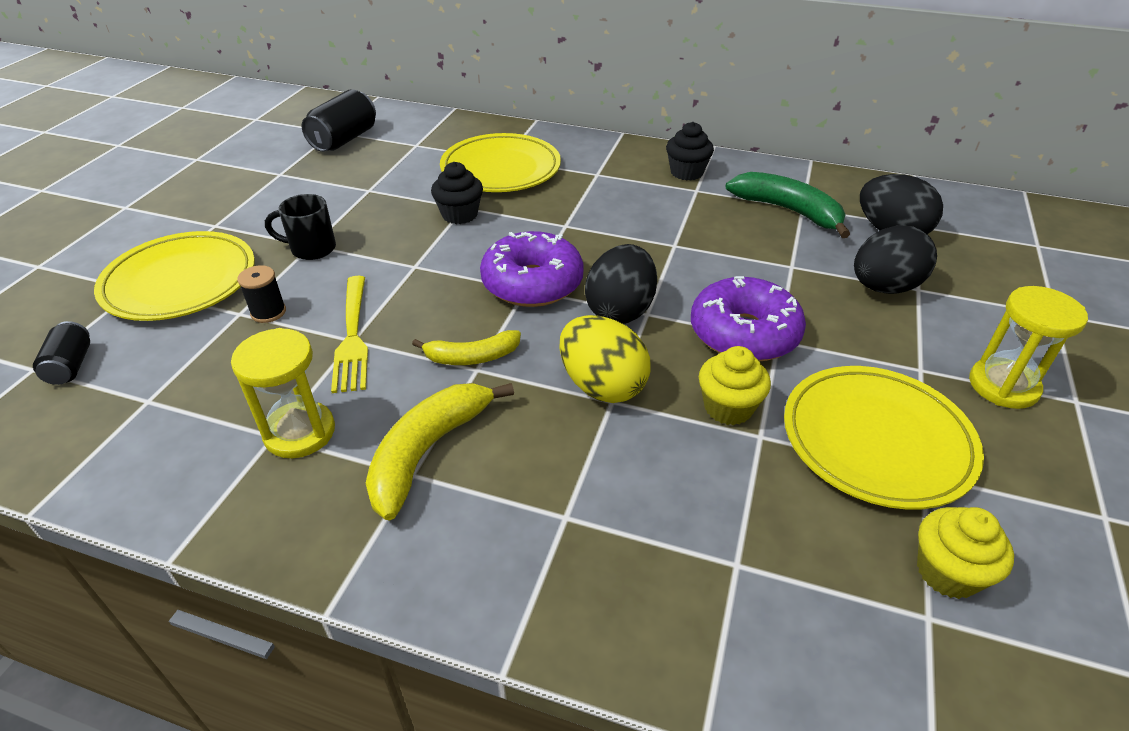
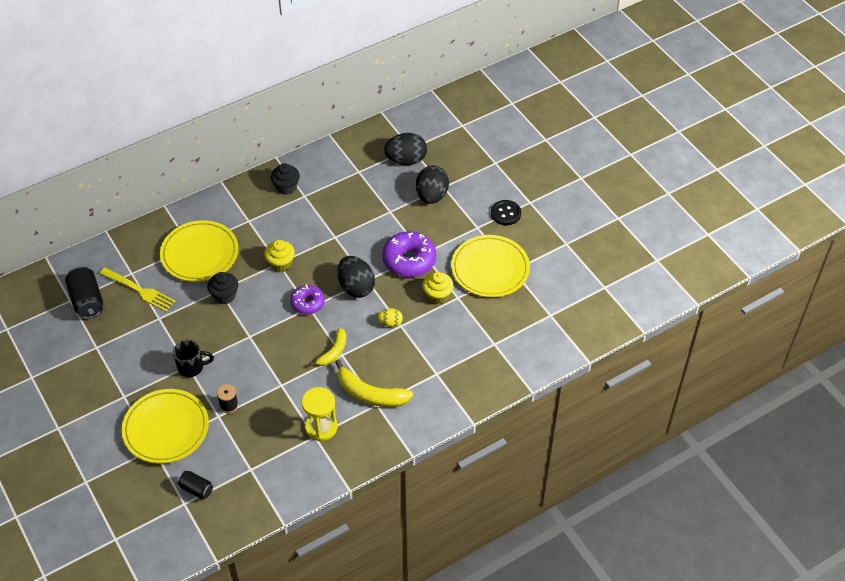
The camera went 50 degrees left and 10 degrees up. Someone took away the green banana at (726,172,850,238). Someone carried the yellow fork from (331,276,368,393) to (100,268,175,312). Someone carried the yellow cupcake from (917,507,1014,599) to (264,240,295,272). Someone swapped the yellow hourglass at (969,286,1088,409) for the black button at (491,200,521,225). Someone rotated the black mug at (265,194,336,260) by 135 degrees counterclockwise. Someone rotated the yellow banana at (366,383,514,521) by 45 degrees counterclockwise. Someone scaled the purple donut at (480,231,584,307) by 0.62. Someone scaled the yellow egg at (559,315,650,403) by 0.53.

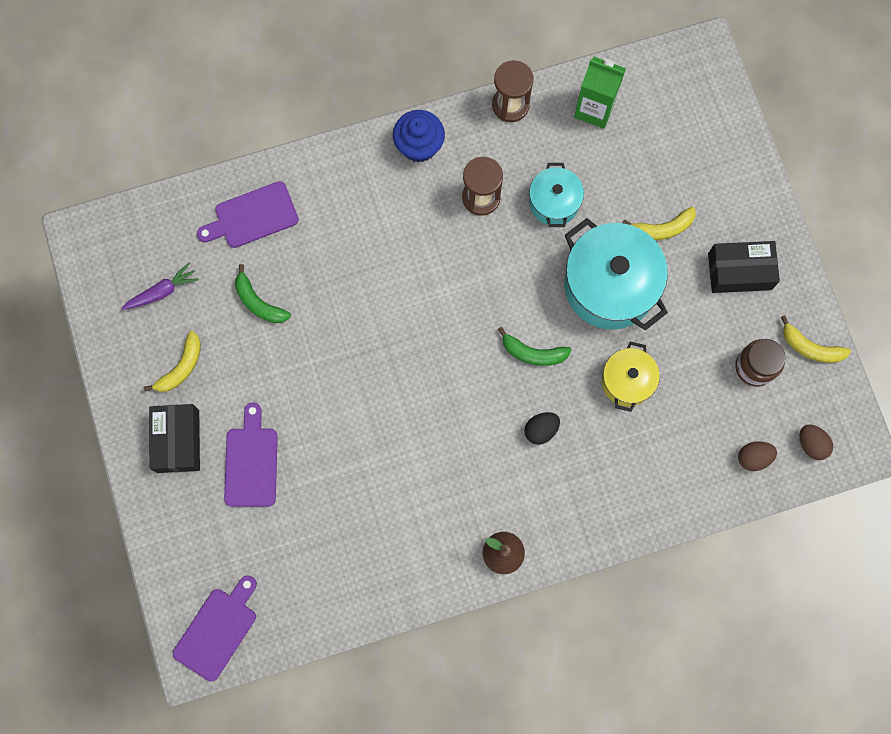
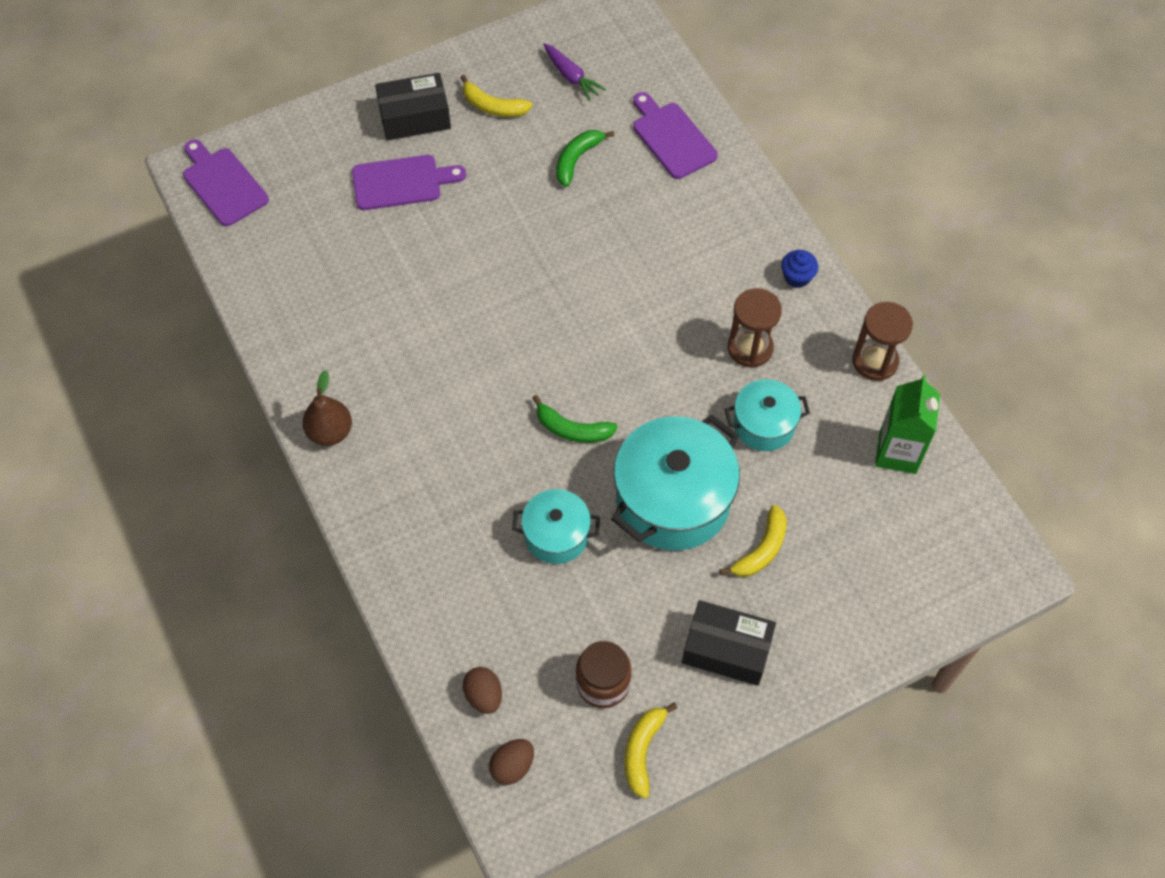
The camera went 80 degrees right and 15 degrees down. Someone took away the black egg at (524,412,560,445). Someone repainted the yellow pot at (602,342,660,412), which became the turquoise pot at (512,489,600,564). Someone rotated the purple cutting board at (173,575,257,681) by 150 degrees counterclockwise. Someone rotated the green banana at (498,327,572,366) by 75 degrees counterclockwise. Someone rotated the yellow banana at (623,207,696,240) by 120 degrees counterclockwise. Someone rotated the black box at (708,241,780,293) by 60 degrees counterclockwise. Someone scaled the blue cupcake at (393,110,445,162) by 0.61.

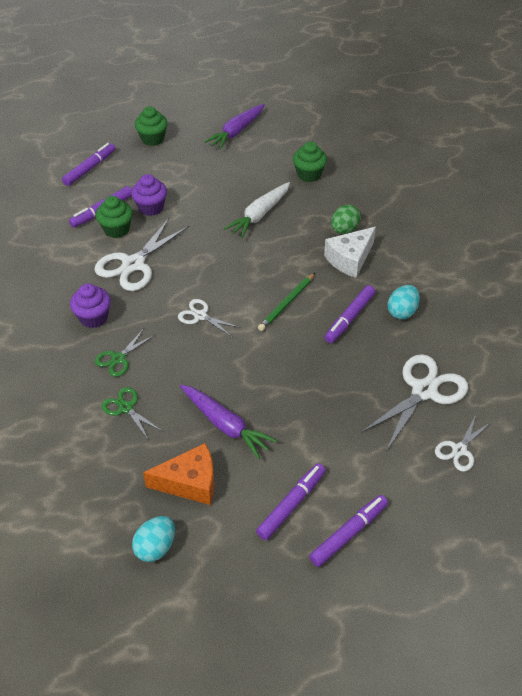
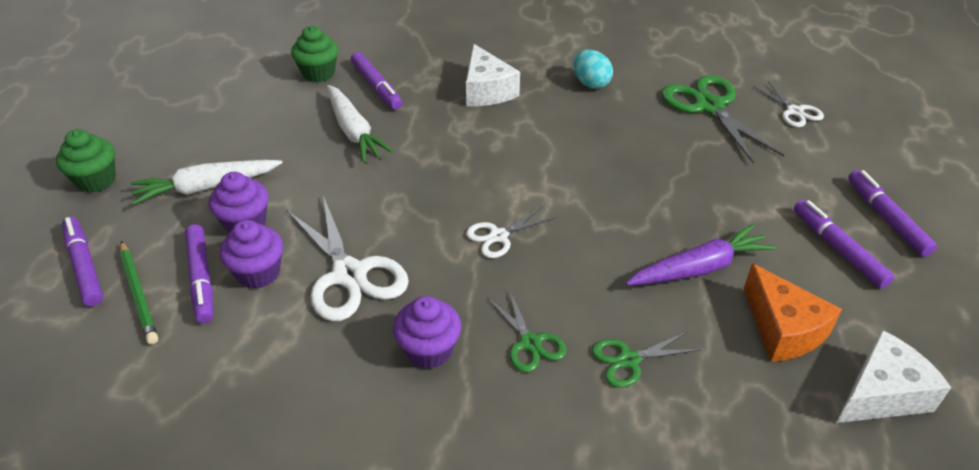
The camera went 65 degrees left and 5 degrees down. Someone took away the purple carrot at (204,104,265,149). Someone took away the green egg at (331,205,361,234). Someone put down the white carrot at (130,160,283,205). Someone carried the green pencil from (258,273,315,331) to (120,241,158,344). Someone carried the purple marker from (324,285,375,343) to (351,52,402,110). Someone swapped the turquoise egg at (132,516,175,562) for the white cheese at (836,330,951,423). Someone repainted the green cupcake at (96,196,133,238), which became the purple cupcake at (220,220,283,289). Someone repainted the white scissors at (361,354,468,450), which became the green scissors at (661,75,784,164). Someone rotated the orange cheese at (143,443,215,505) by 135 degrees clockwise.

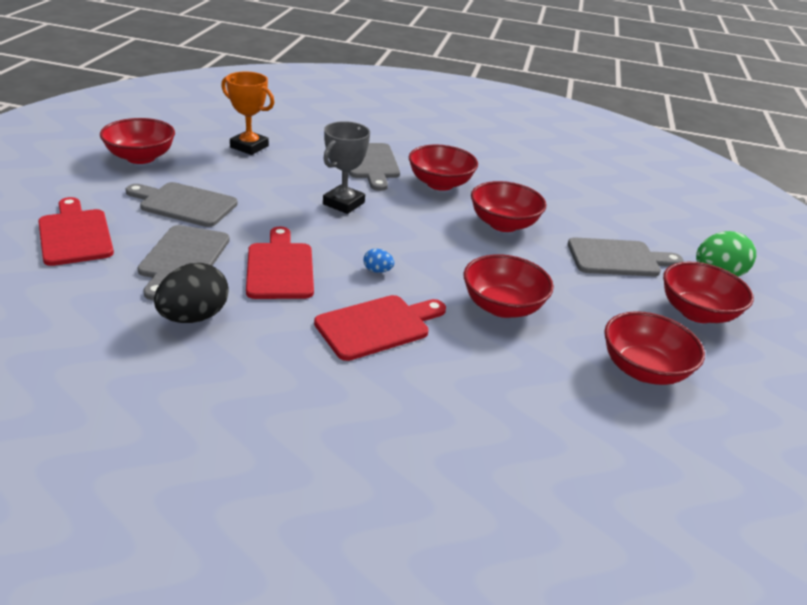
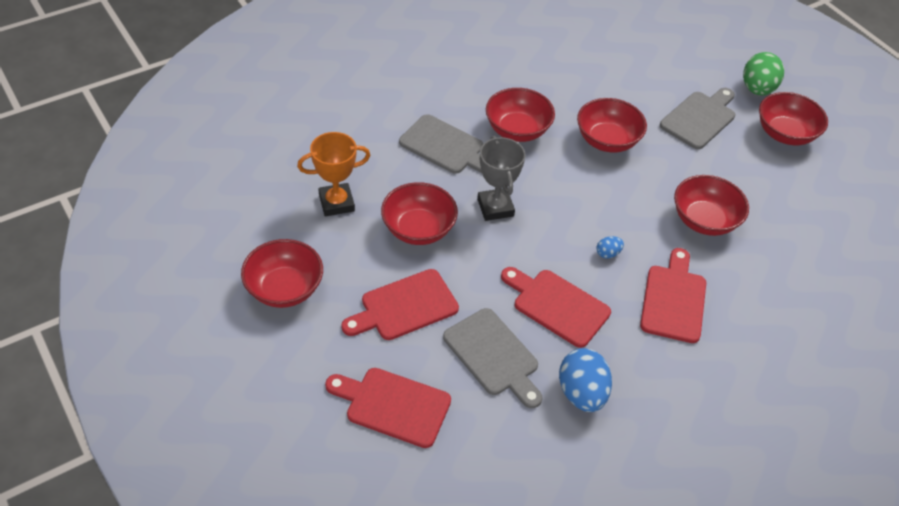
The camera went 45 degrees left and 15 degrees up. Someone carried the red bowl from (604,311,705,385) to (381,182,458,245). Someone repainted the grey cutting board at (126,182,238,227), which became the red cutting board at (341,269,459,340). Someone repainted the black egg at (154,263,229,323), which became the blue egg at (559,348,612,412).

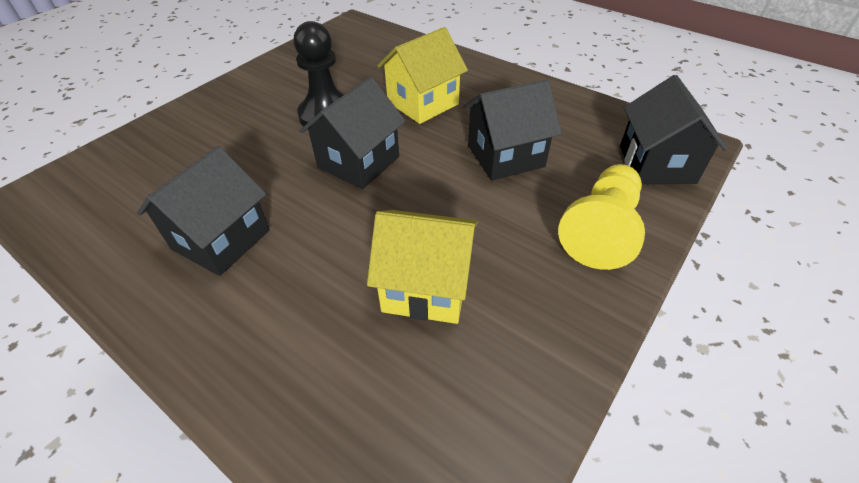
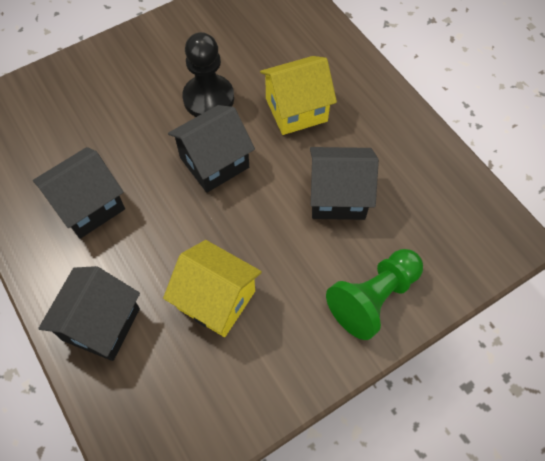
The camera went 20 degrees right and 15 degrees up. Someone carried the black house from (620,75,728,184) to (38,266,140,361). Someone repainted the yellow pawn at (558,164,645,270), which became the green pawn at (326,249,423,340).

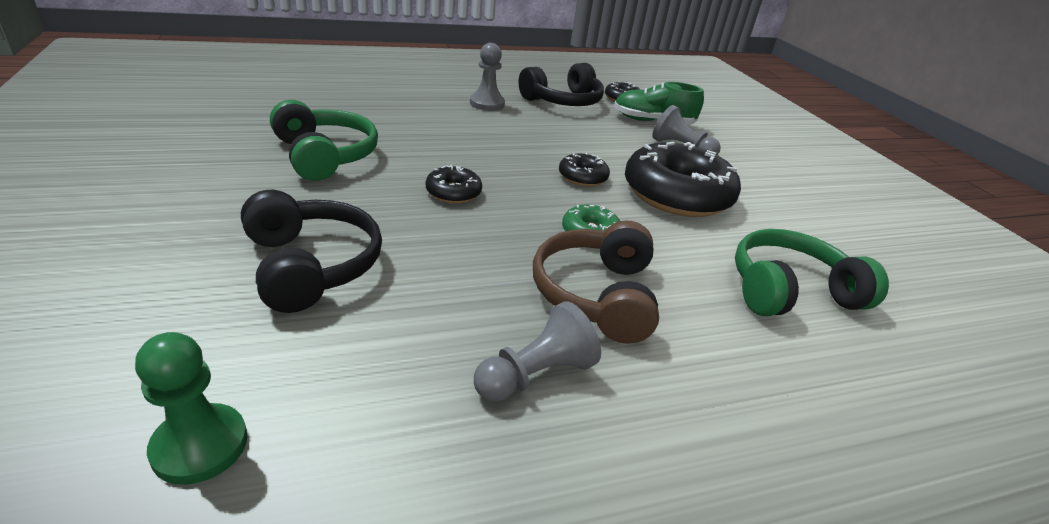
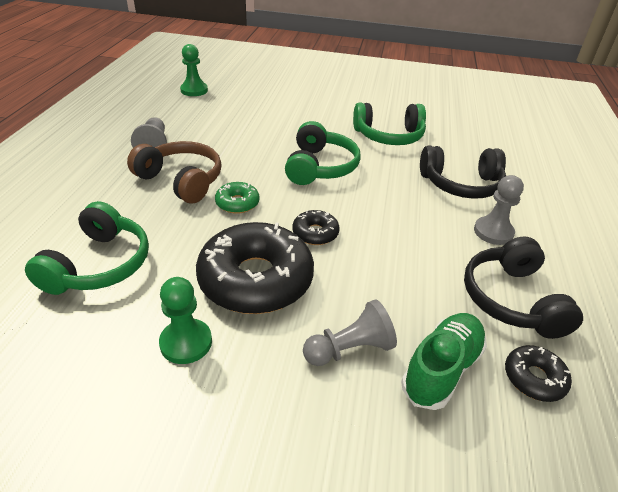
The camera went 120 degrees right and 5 degrees up. Someone put down the green pawn at (159,277,212,364). Someone carried the black headphones from (241,190,382,313) to (420,146,506,199). Someone swapped the black donut at (426,165,482,204) for the green headphones at (285,121,361,185).

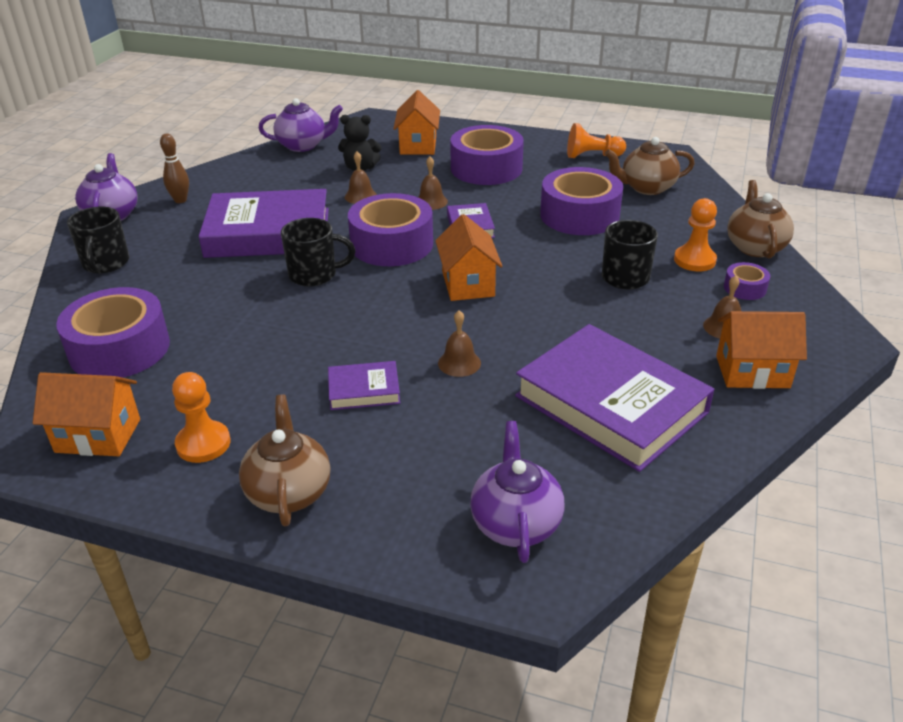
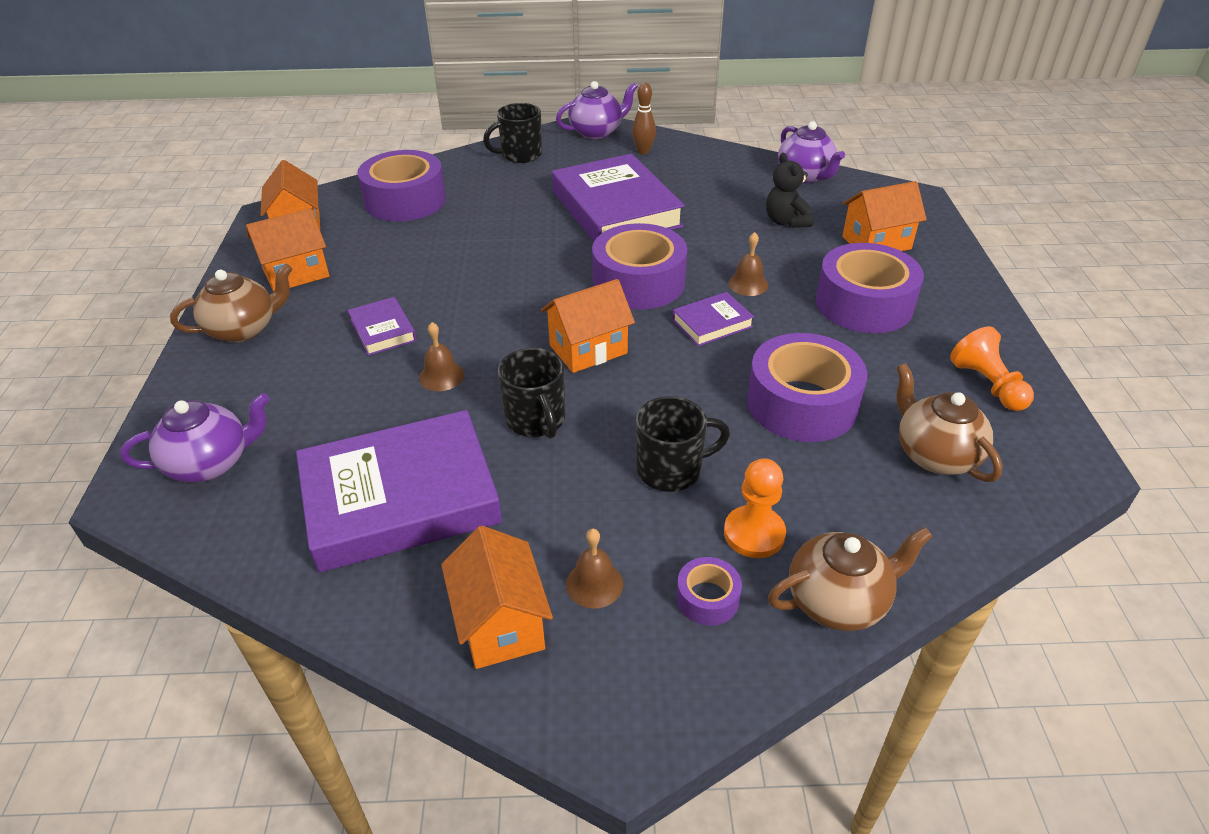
The camera went 70 degrees right and 5 degrees up. Someone took away the brown bell at (345,151,377,204). Someone carried the black mug from (281,218,355,287) to (498,348,565,439). Someone swapped the orange pawn at (172,372,230,463) for the orange house at (246,208,329,292). Someone rotated the purple book at (515,324,714,472) by 45 degrees clockwise.

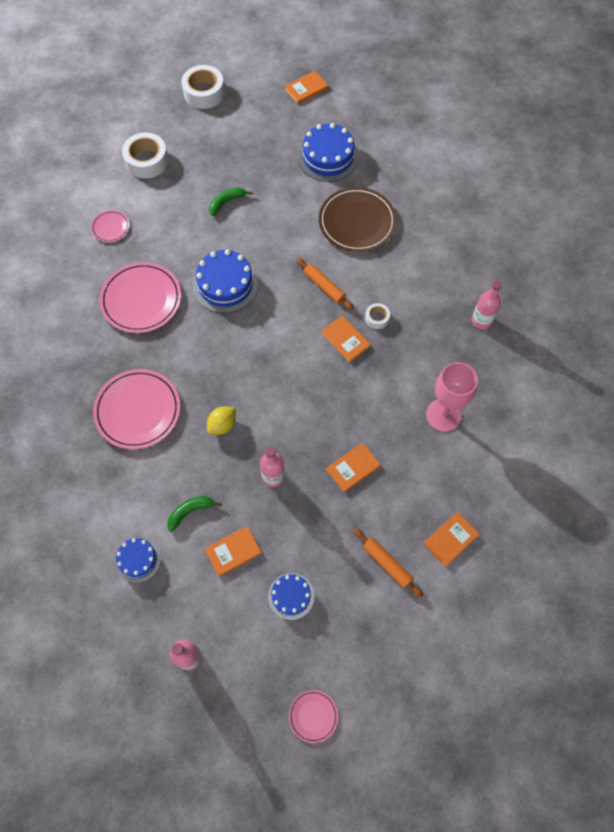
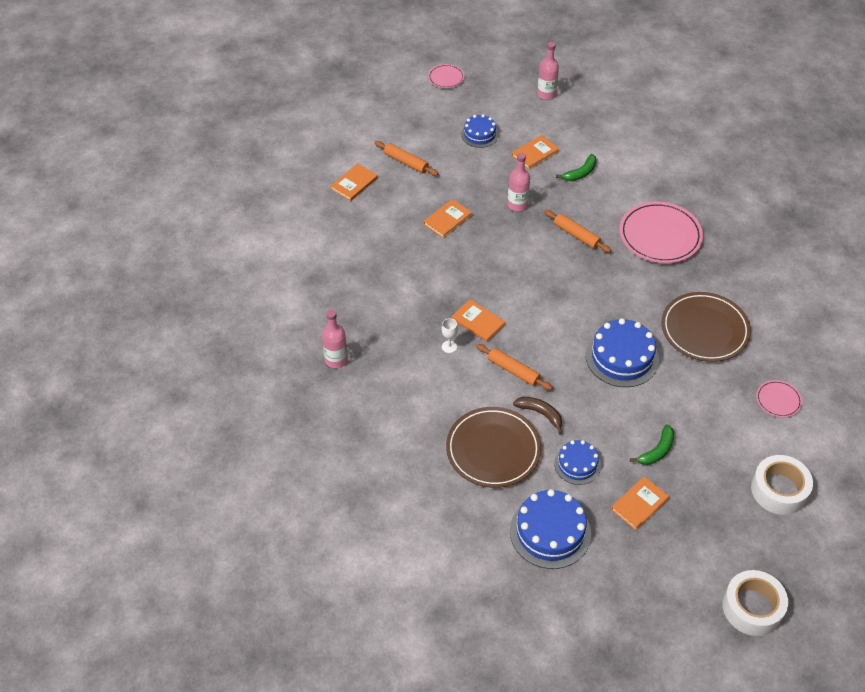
The camera went 170 degrees right and 15 degrees down. Someone took away the pink goblet at (426,362,478,432). Someone put down the brown banana at (513,397,562,434). Someone carried the blue cake from (115,537,161,583) to (554,440,601,485). Someone carried the orange book from (284,71,328,104) to (611,476,669,530). Someone swapped the yellow lemon at (207,407,236,435) for the orange rolling pin at (544,210,611,253). Someone swapped the white tape at (365,303,390,329) for the white goblet at (442,318,458,353). Someone repainted the pink plate at (99,262,181,333), which became the brown plate at (661,292,751,362).

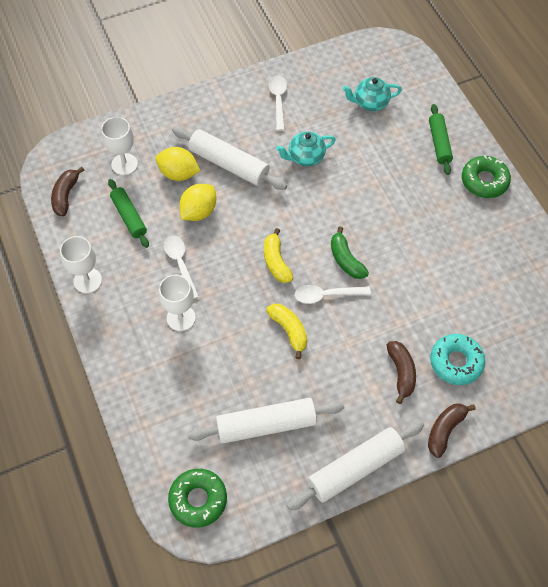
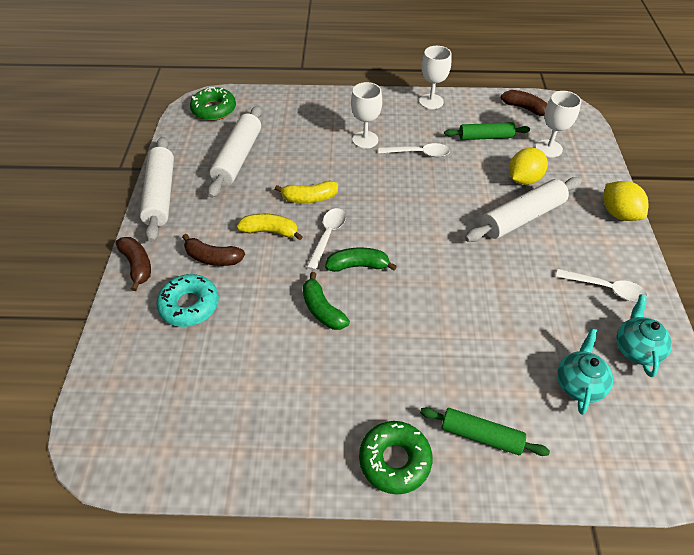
The camera went 115 degrees right and 10 degrees down. Someone put down the green banana at (302,272,350,330). Someone carried the yellow lemon from (179,184,216,221) to (604,181,648,221). Someone carried the yellow banana from (264,228,293,283) to (237,214,303,240). Someone carried the turquoise teapot from (276,131,336,167) to (616,294,672,377).

